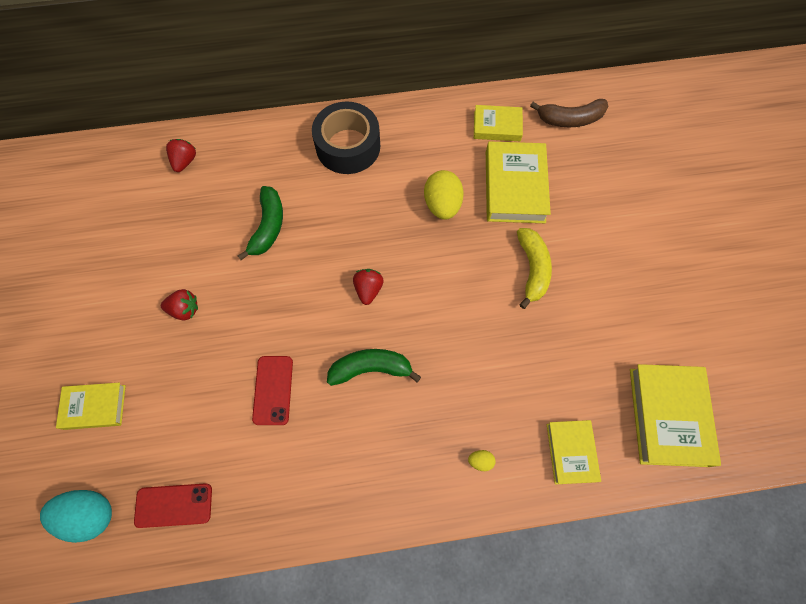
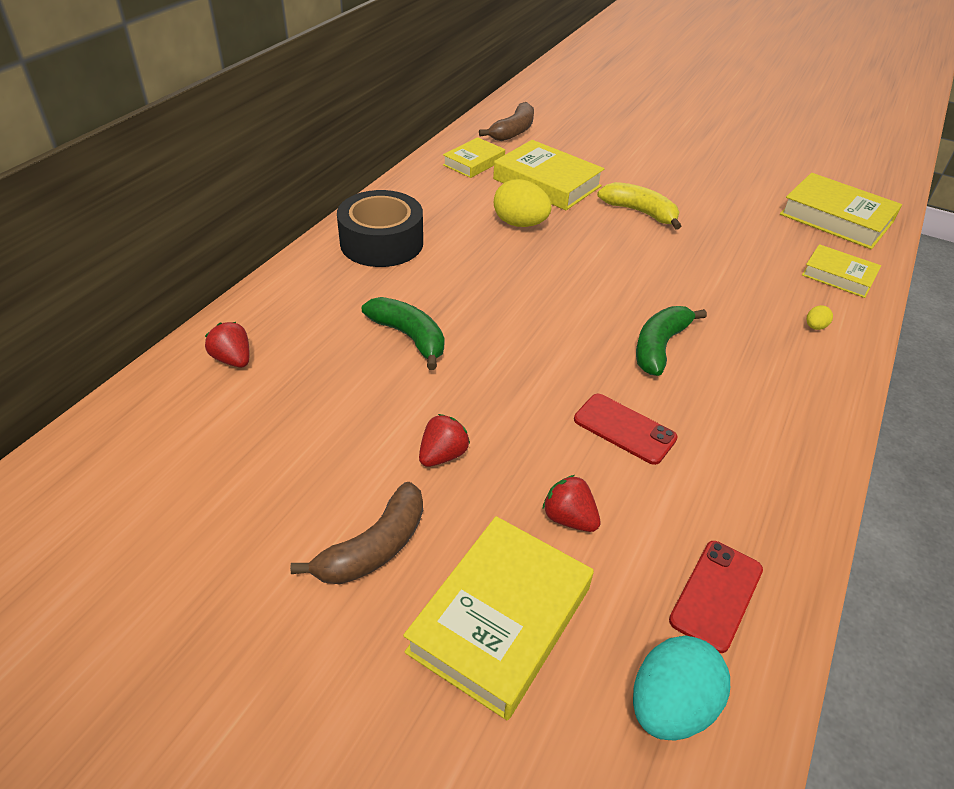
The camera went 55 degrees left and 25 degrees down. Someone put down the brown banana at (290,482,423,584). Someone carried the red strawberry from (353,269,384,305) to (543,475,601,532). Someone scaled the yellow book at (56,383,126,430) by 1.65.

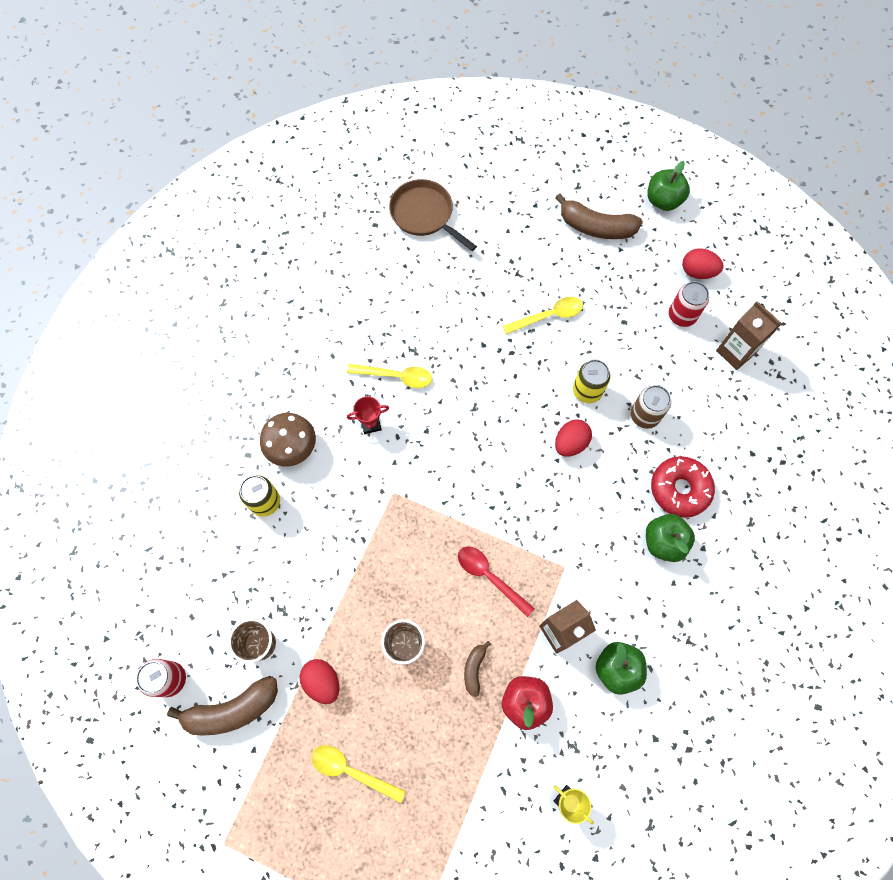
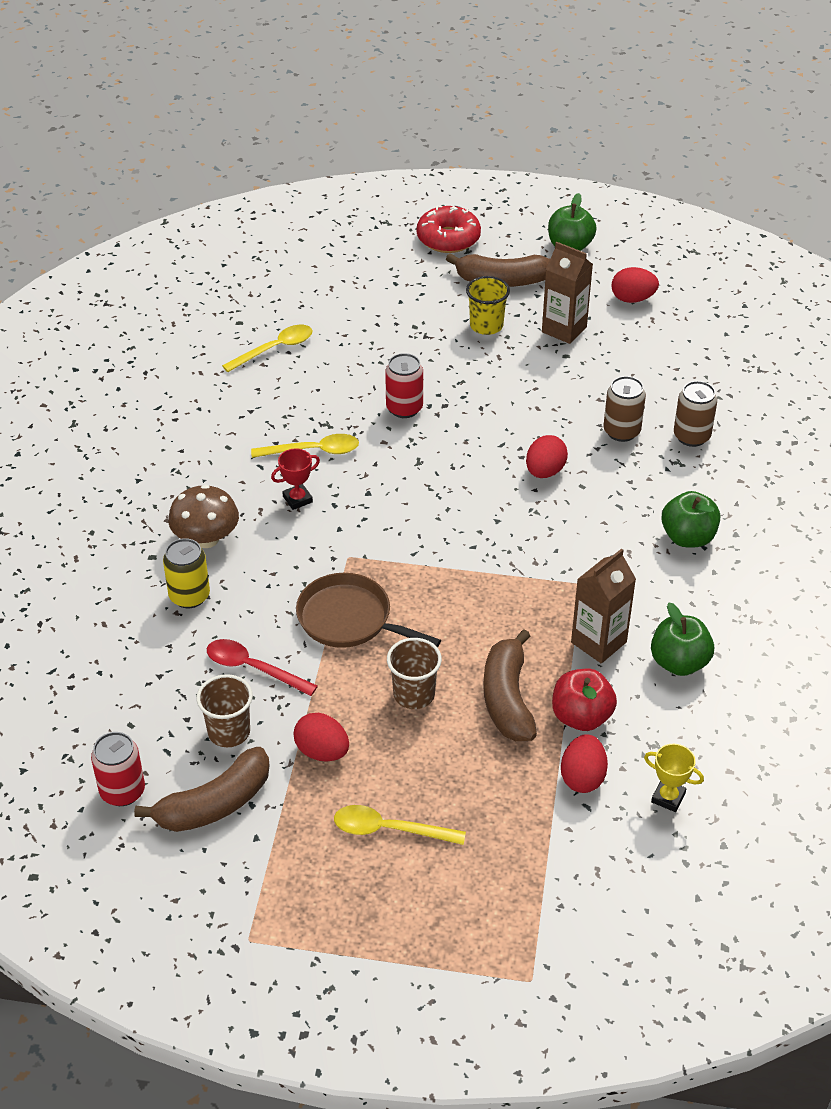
The camera went 15 degrees left and 25 degrees down. Someone took away the yellow can at (573,359,611,403). Someone put down the yellow cup at (466,276,510,335). Someone put down the red egg at (561,734,608,793). Someone put down the brown can at (674,381,717,447). Someone carried the brown pan from (389,179,477,251) to (296,573,441,648). Someone carried the red spoon from (458,546,535,617) to (207,639,318,696). Someone carried the yellow spoon from (503,297,583,335) to (222,325,312,372). Someone carried the red donut from (651,456,715,518) to (417,205,481,253). Someone carried the red can from (669,281,709,327) to (385,353,423,418). Someone carried the brown carton from (716,301,782,370) to (542,242,593,344). Someone scaled the brown banana at (464,641,491,697) by 1.95.

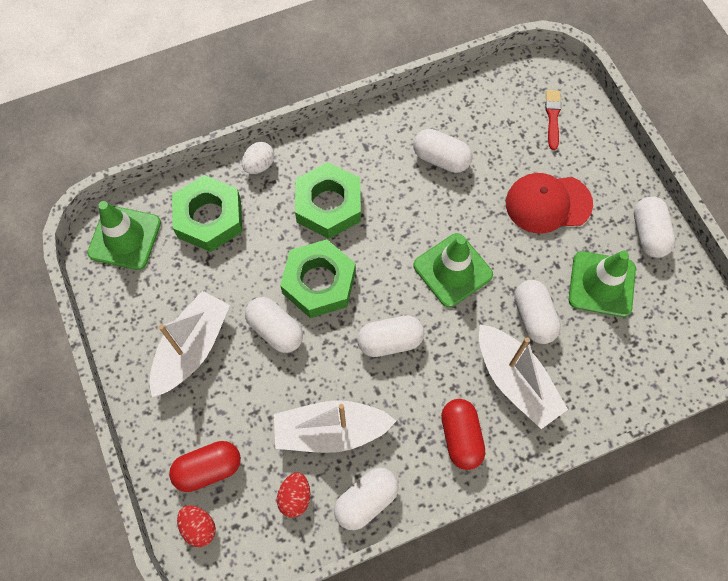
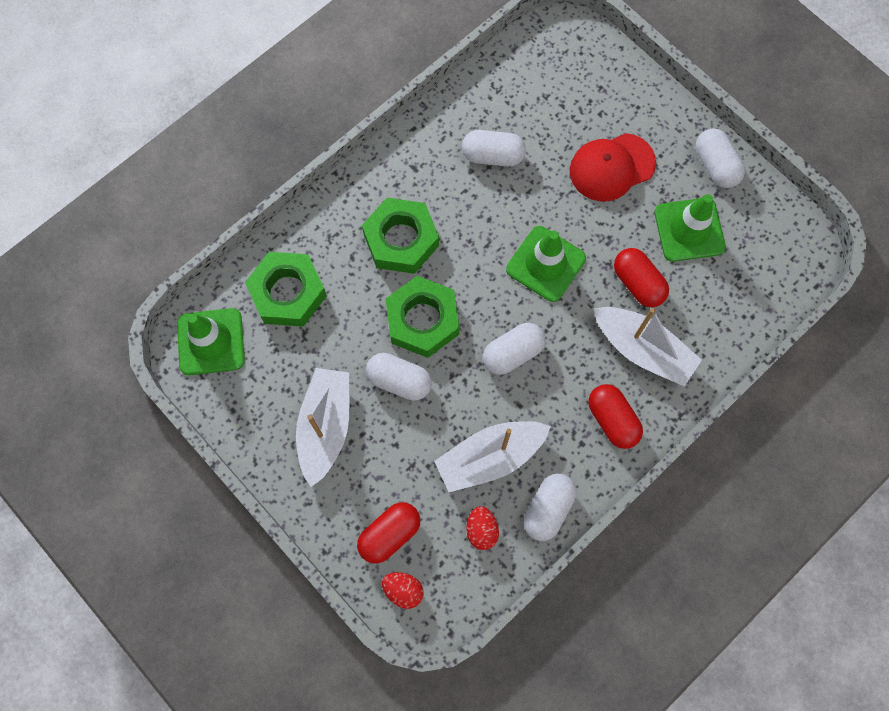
The camera went 20 degrees left and 5 degrees up. Someone took away the white egg at (242,142,274,174). Someone took away the red brush at (545,90,561,150). Someone repainted the white capsule at (514,280,561,344), which became the red capsule at (614,248,669,307).

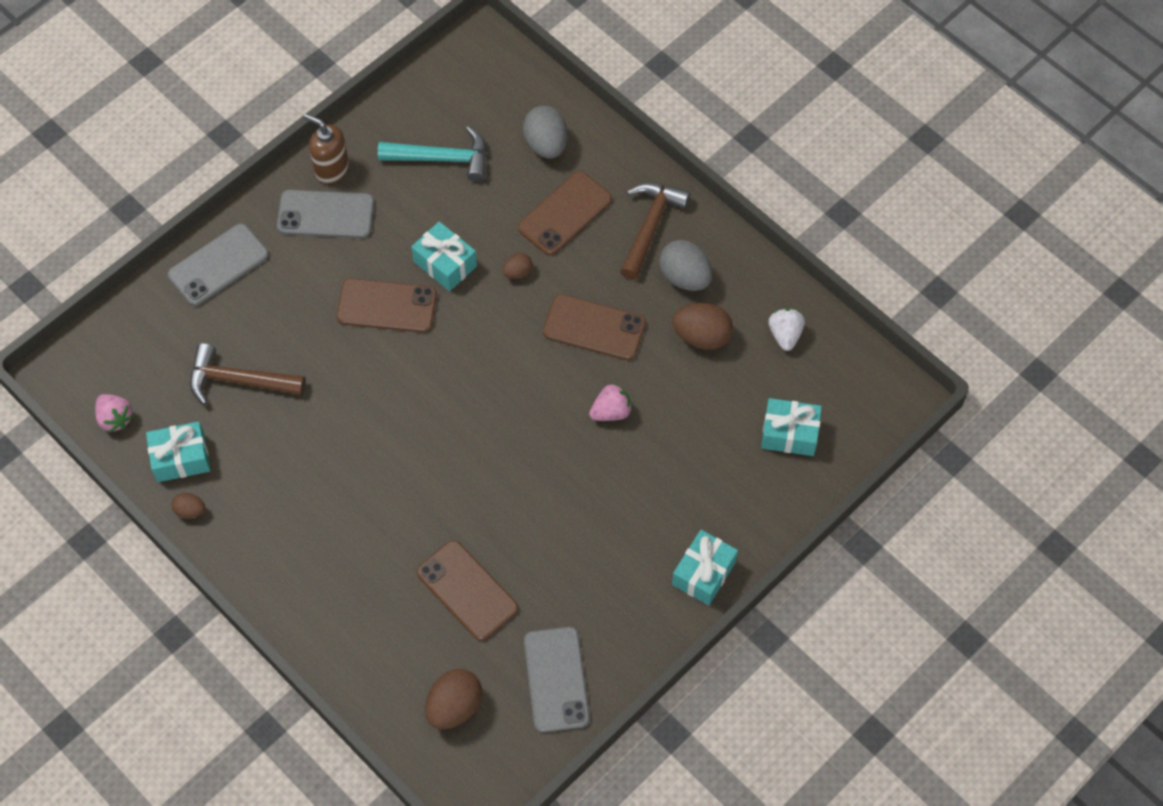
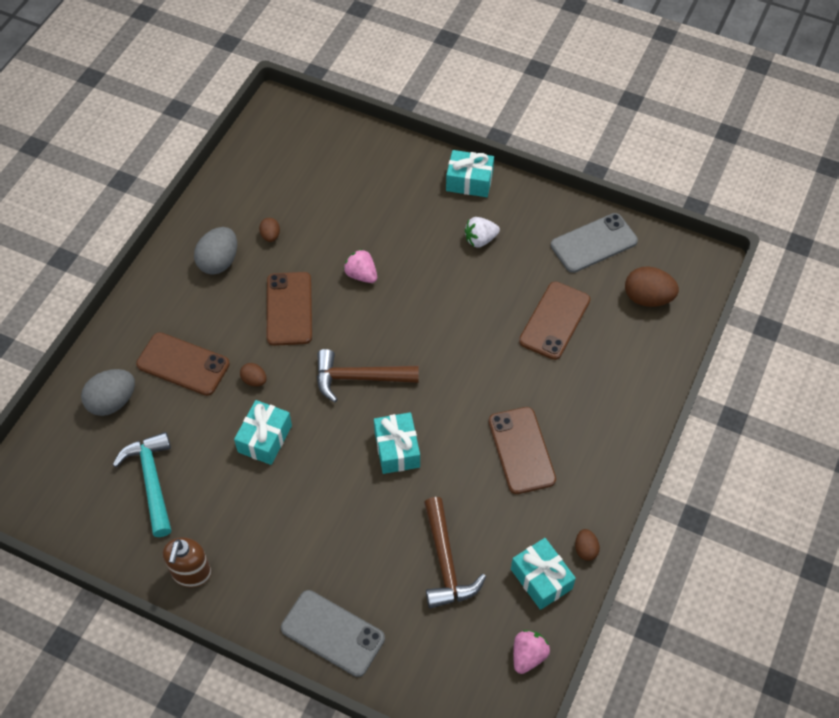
The camera went 110 degrees left and 5 degrees down. Someone took away the grey phone at (277,190,374,238). Someone carried the brown phone from (336,278,437,333) to (489,407,556,494). Someone carried the brown hammer from (620,182,690,280) to (317,349,419,402). Someone carried the turquoise gift from (761,398,822,456) to (374,412,420,474). Someone carried the white strawberry from (768,308,805,351) to (465,217,500,248). Someone scaled the brown egg at (672,303,733,350) by 0.54.

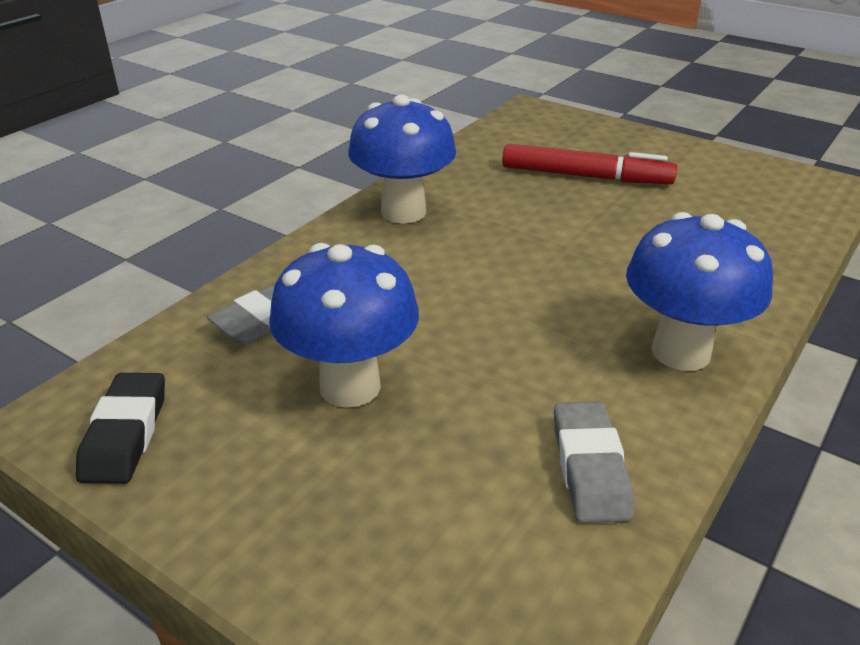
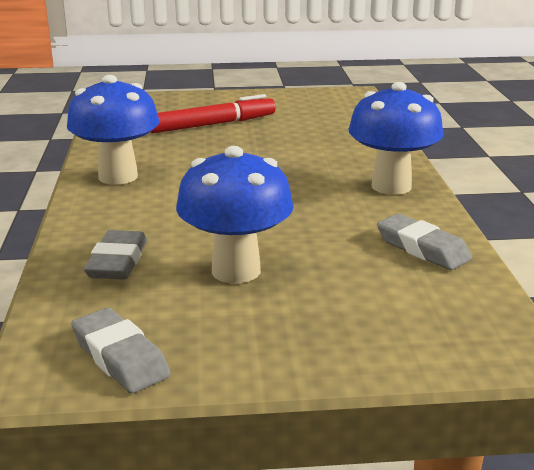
The camera went 40 degrees left and 10 degrees down. Someone repainted the black eraser at (76,373,165,484), which became the grey eraser at (71,308,170,394).

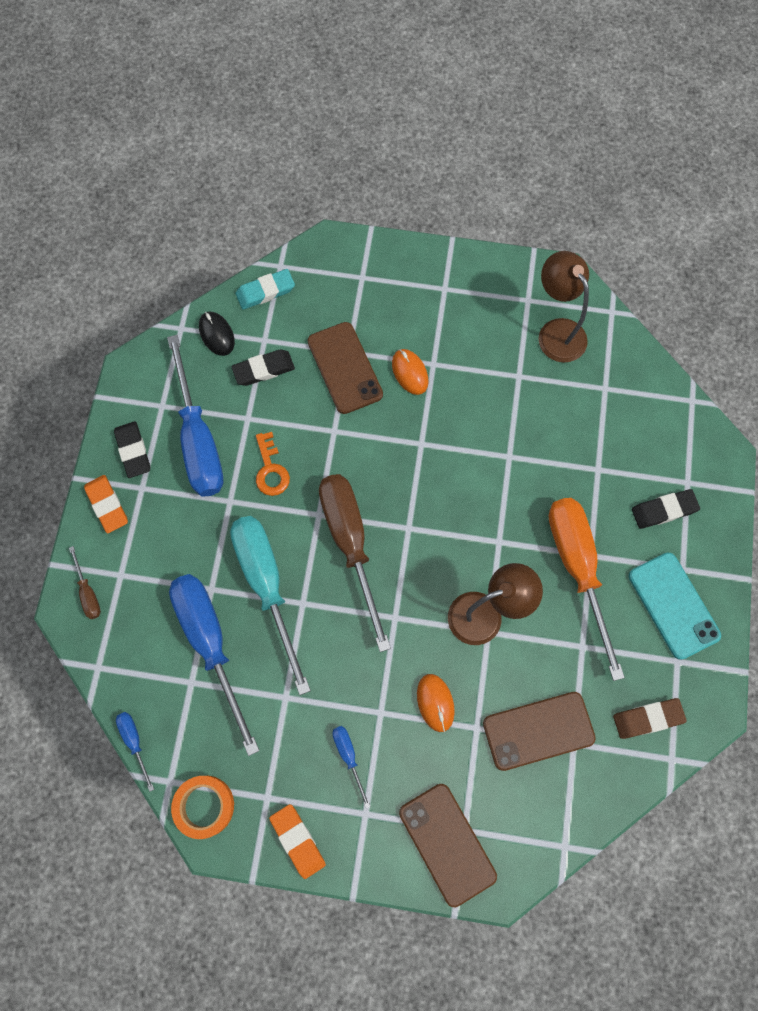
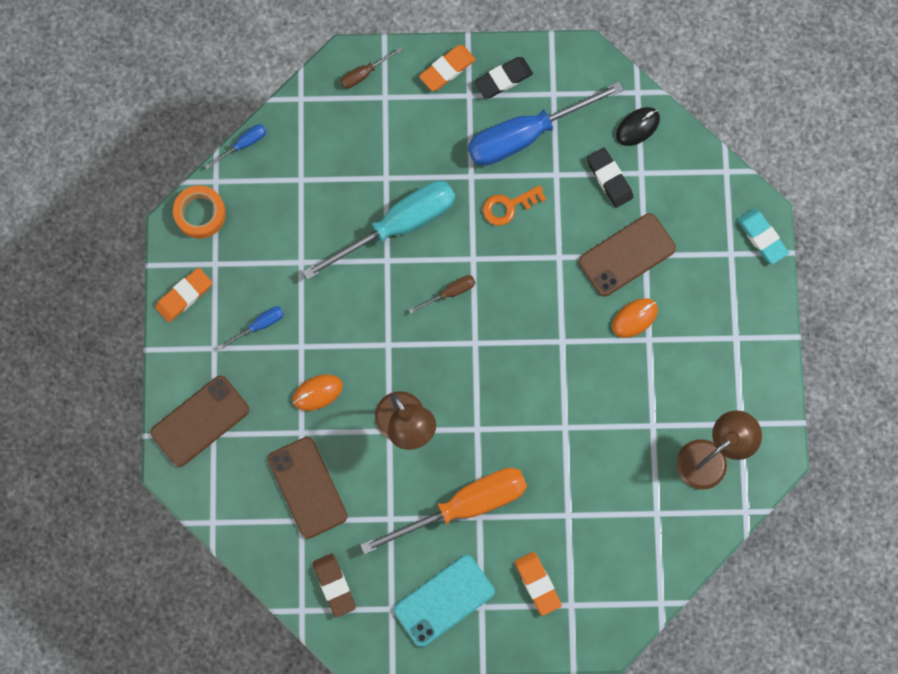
The camera went 80 degrees right and 5 degrees up. Someone took away the blue screwdriver at (169,574,260,756). Someone carried the turquoise eraser from (236,269,295,310) to (737,209,789,264). Someone repainted the black eraser at (632,489,700,529), which became the orange eraser at (515,552,562,616). Someone scaled the brown screwdriver at (319,474,391,652) by 0.42.

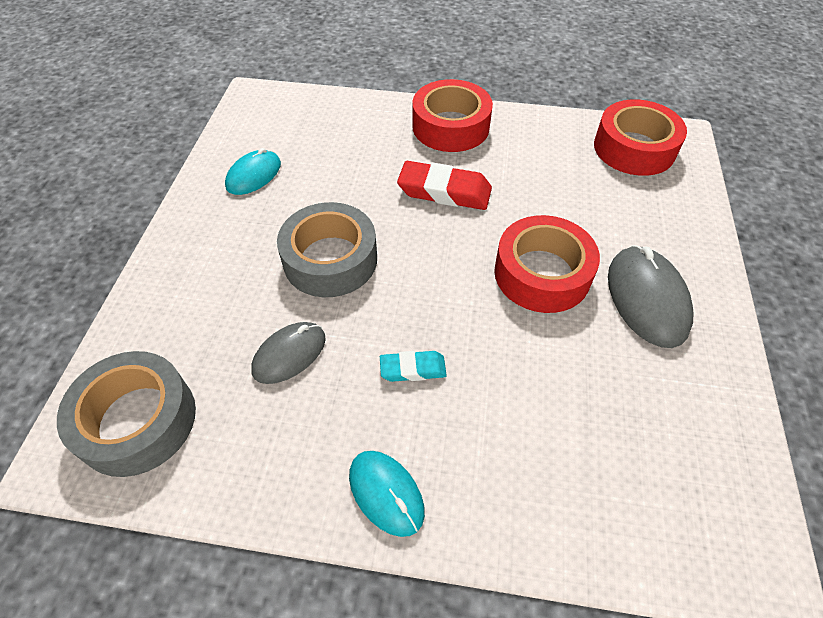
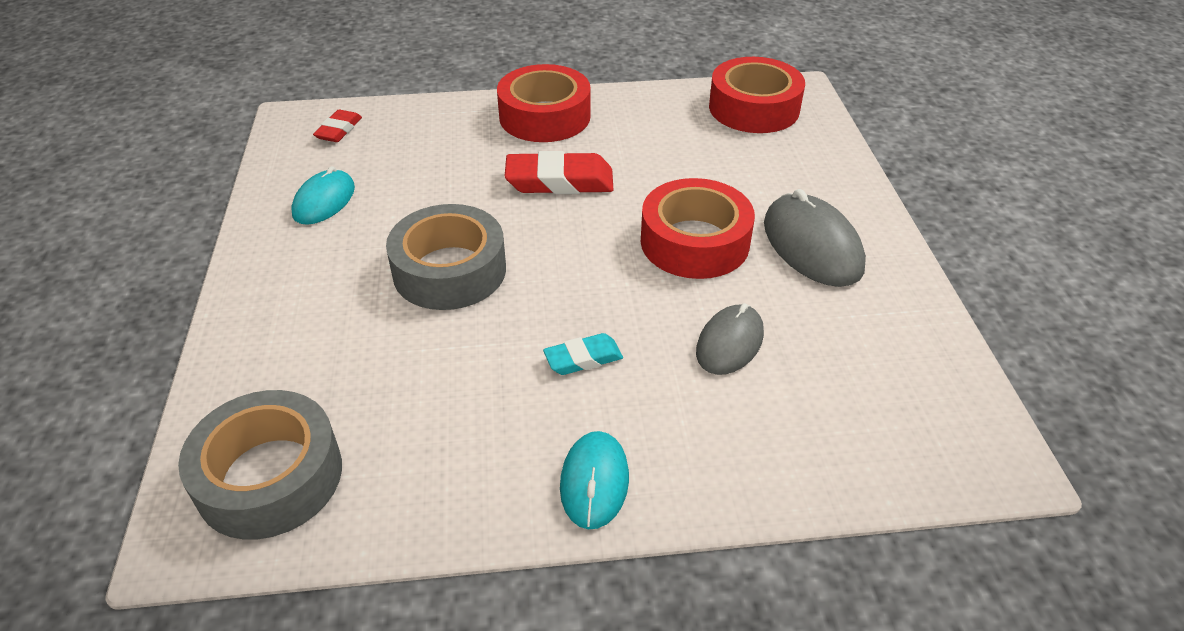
The camera went 15 degrees left and 10 degrees down. Someone put down the red eraser at (313,110,362,142). Someone carried the grey mouse from (251,322,326,384) to (696,303,764,375). Someone rotated the turquoise mouse at (349,451,425,537) by 60 degrees clockwise.

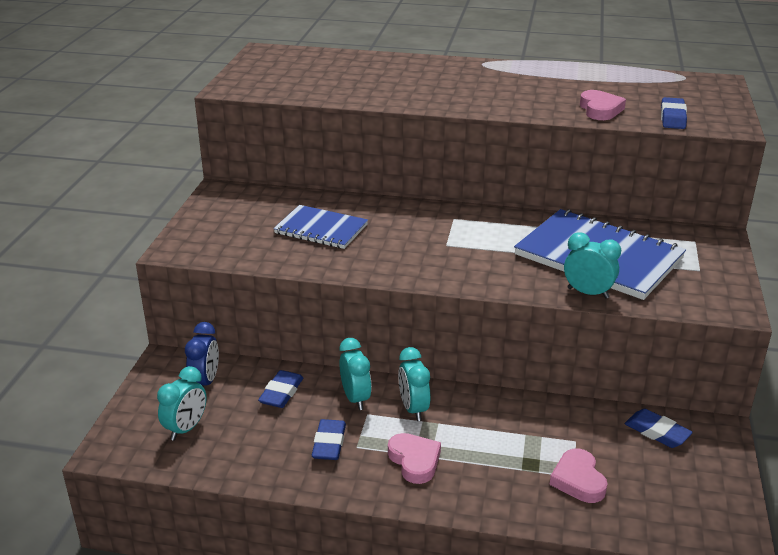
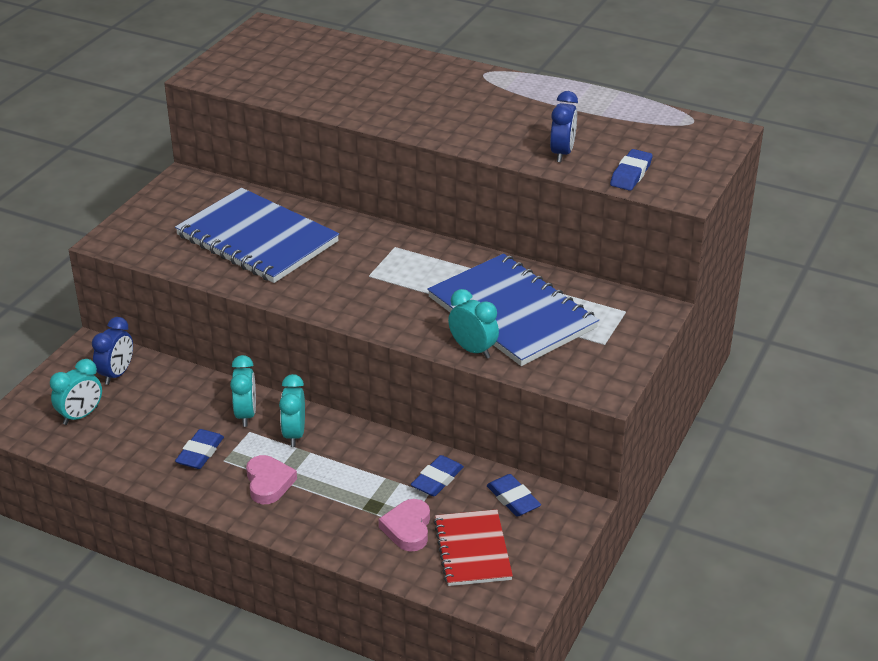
The camera went 15 degrees right and 5 degrees up. Someone put down the red notebook at (434,510,513,586). Someone carried the blue eraser from (258,370,303,408) to (411,455,464,496). Someone swapped the pink heart at (580,90,626,120) for the blue clock at (550,91,578,162). Someone scaled the blue notebook at (273,205,368,249) by 1.70.

